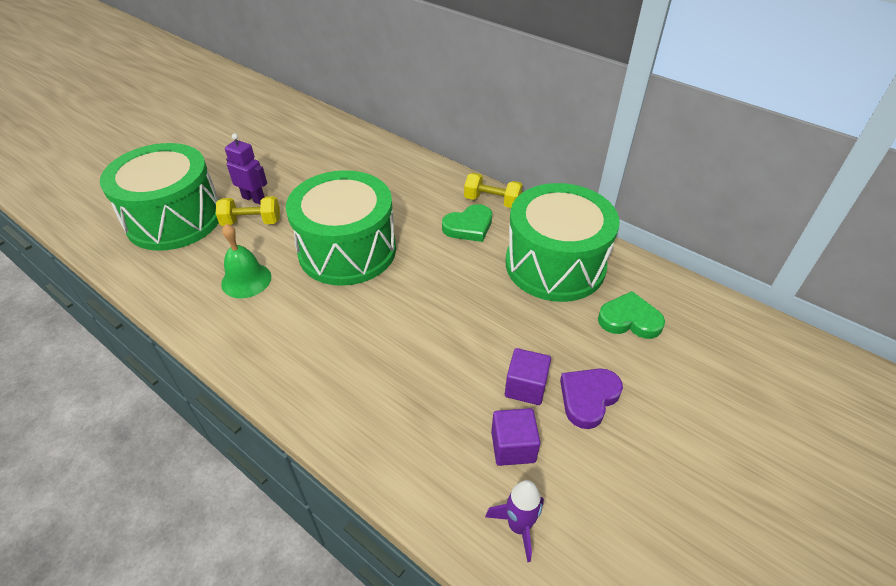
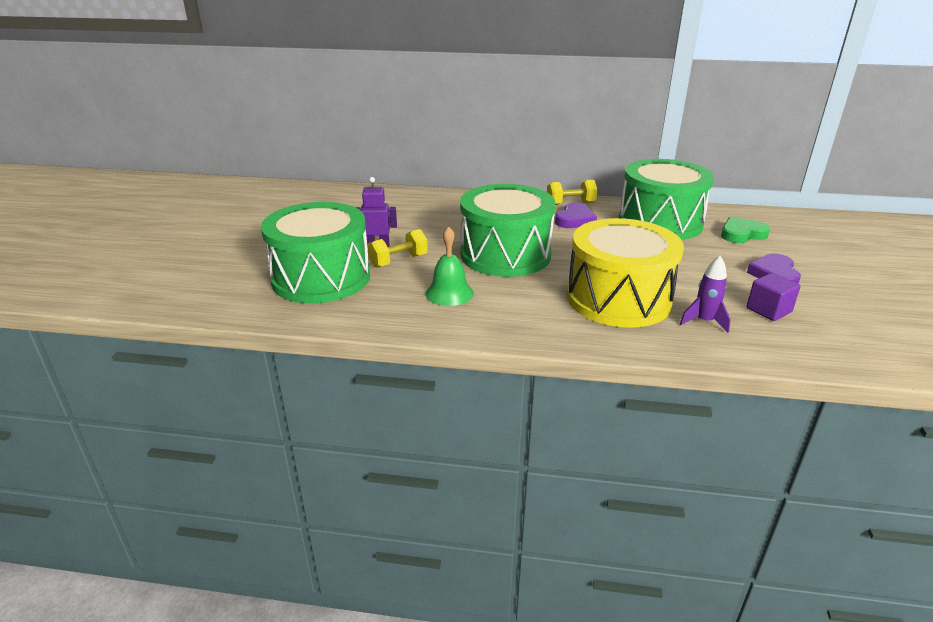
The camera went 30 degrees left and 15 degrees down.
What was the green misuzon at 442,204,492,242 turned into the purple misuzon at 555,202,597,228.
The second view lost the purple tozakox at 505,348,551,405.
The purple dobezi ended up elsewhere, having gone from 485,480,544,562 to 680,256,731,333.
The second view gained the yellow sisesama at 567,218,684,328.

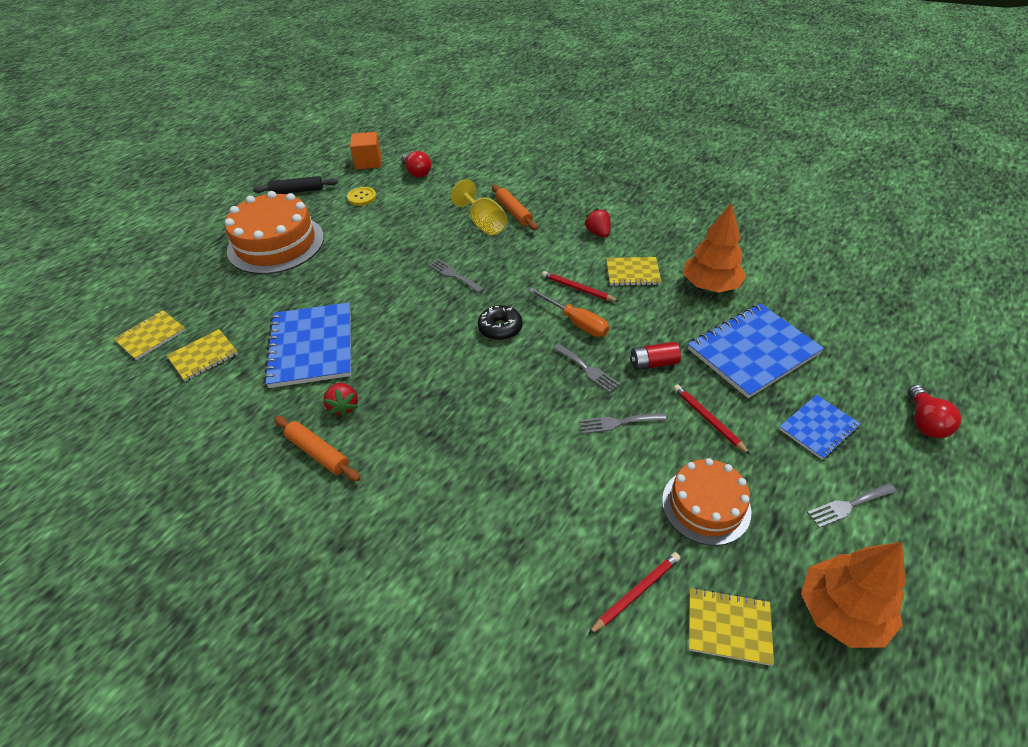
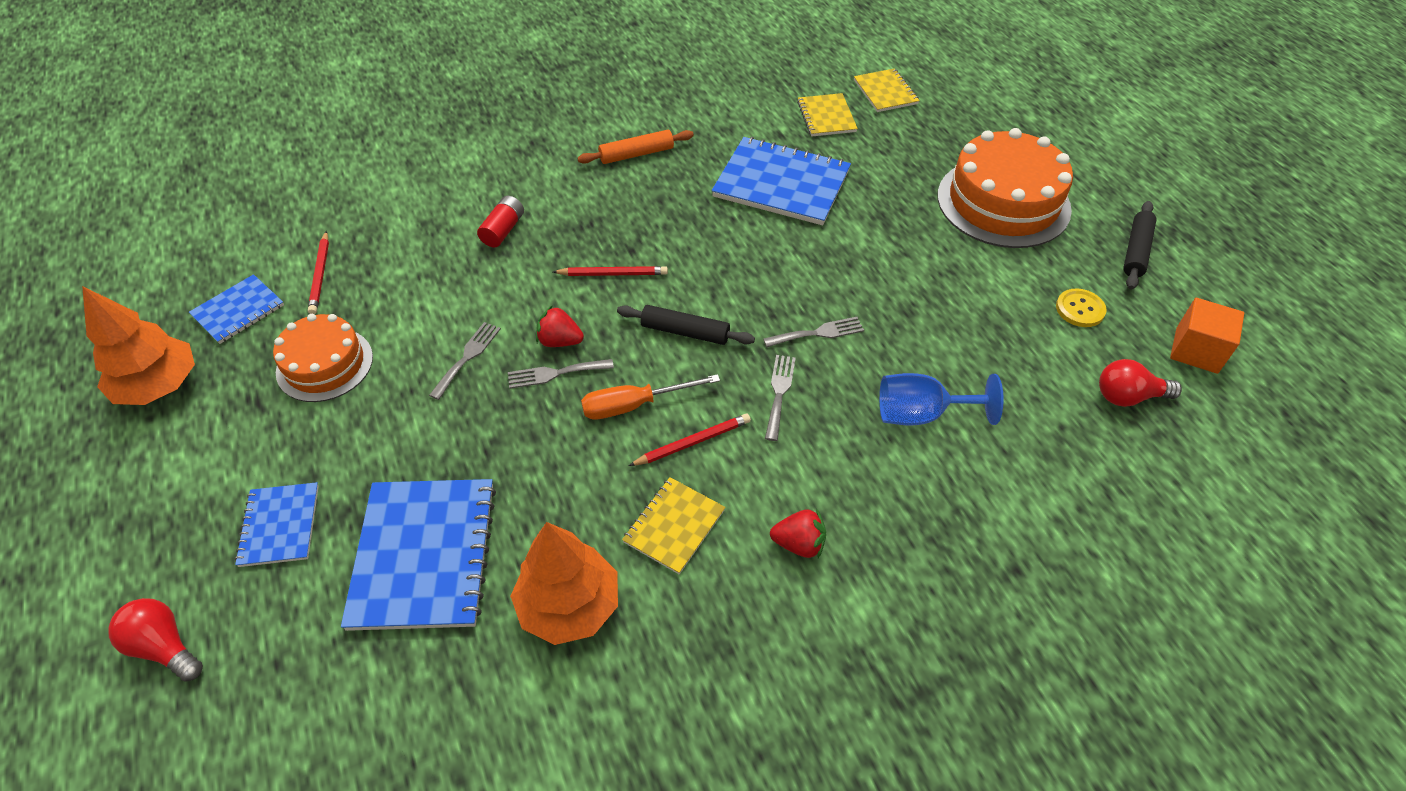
The camera went 120 degrees right and 5 degrees up.
What was the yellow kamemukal at 451,179,507,235 turned into the blue kamemukal at 879,373,1004,425.
The second view lost the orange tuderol at 492,185,537,230.
Where the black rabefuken stood at 478,305,523,340, the black tuderol came to stand at 617,305,755,345.
The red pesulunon ended up elsewhere, having gone from 630,342,681,370 to 477,196,524,247.
The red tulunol ended up elsewhere, having gone from 324,383,358,417 to 536,305,584,347.
The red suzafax ended up elsewhere, having gone from 673,384,751,455 to 553,266,668,276.
The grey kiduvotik ended up elsewhere, having gone from 807,483,897,528 to 765,355,796,441.
What was the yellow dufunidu at 689,588,774,666 turned into the blue dufunidu at 189,274,284,344.

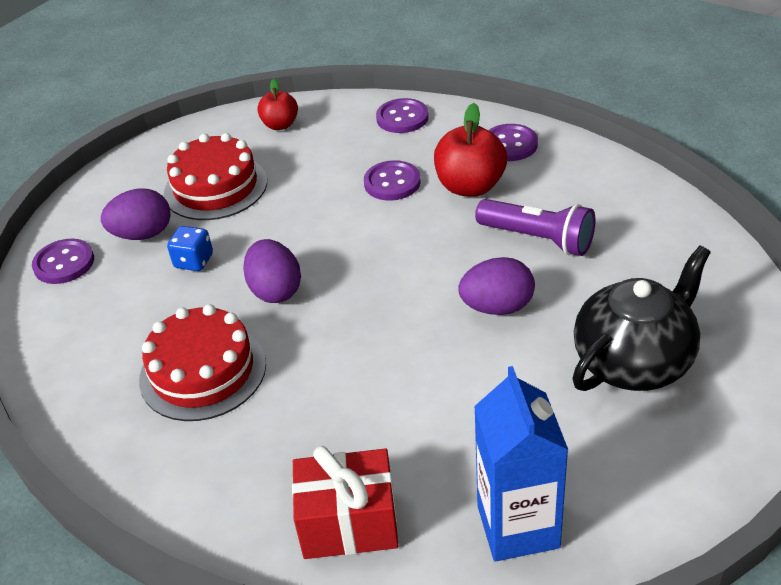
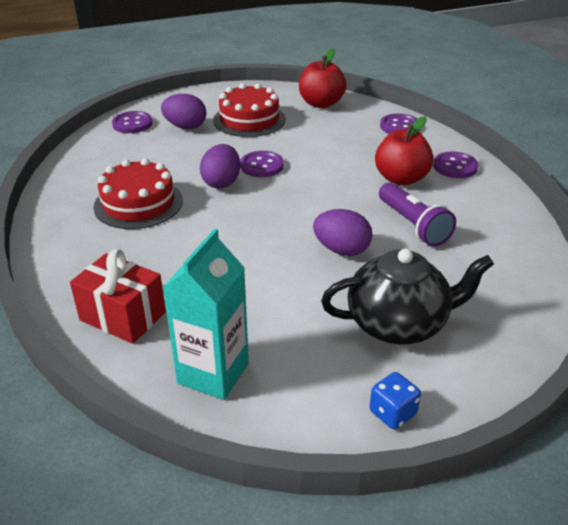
The camera went 30 degrees right and 5 degrees down.
The size of the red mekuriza at 257,79,298,130 changed by a factor of 1.63.
The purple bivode ended up elsewhere, having gone from 364,160,421,201 to 240,151,284,177.
The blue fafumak ended up elsewhere, having gone from 167,226,213,271 to 369,372,421,429.
What was the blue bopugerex at 474,366,568,561 turned into the turquoise bopugerex at 162,228,249,400.

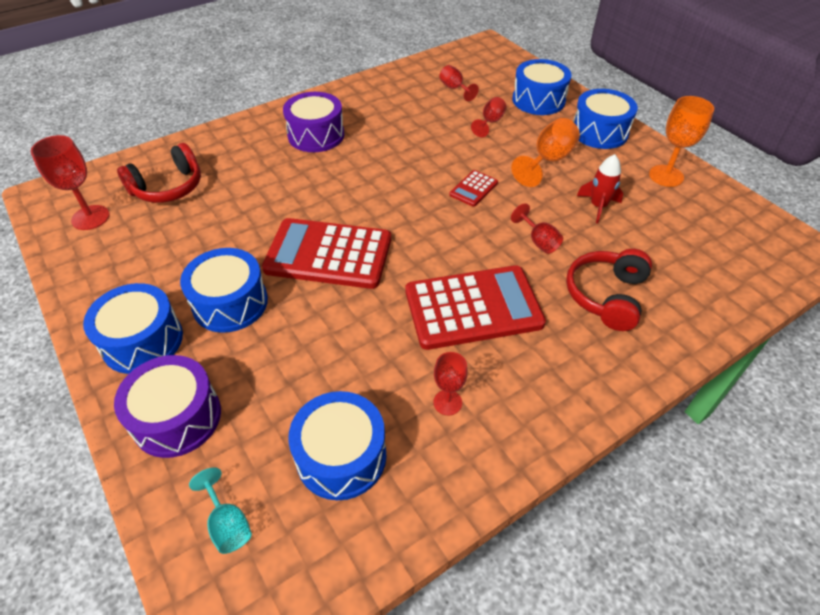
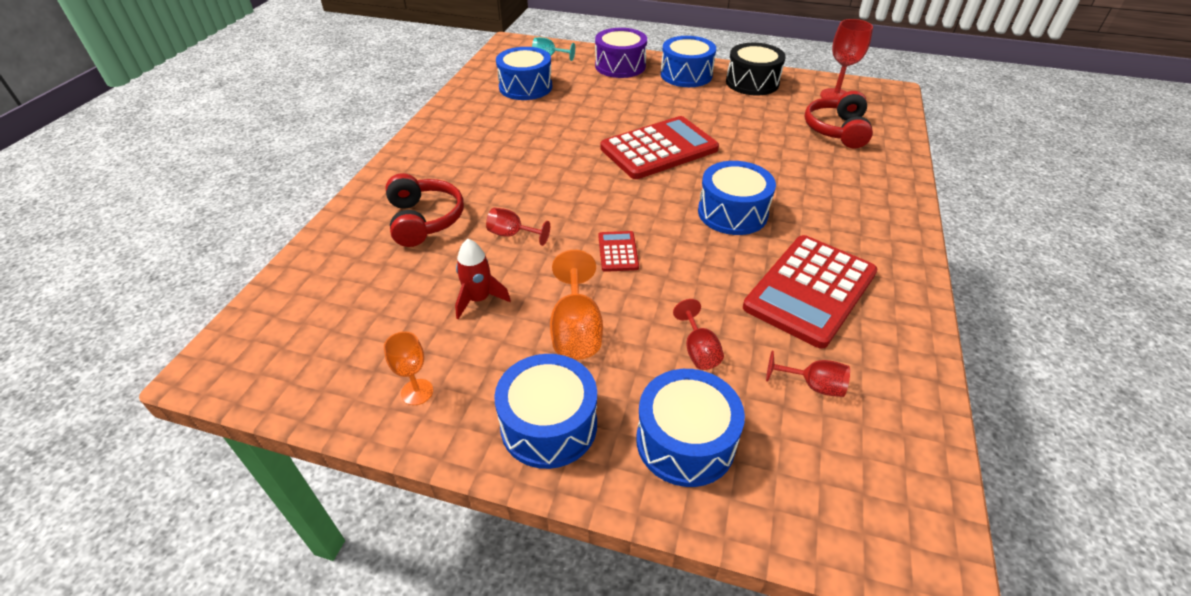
The camera went 140 degrees right and 5 degrees down.
The second view lost the purple sisesama at 283,92,344,152.
The size of the orange kamemukal at 649,96,714,187 changed by a factor of 0.62.
The blue sisesama ended up elsewhere, having gone from 180,248,268,333 to 698,161,776,235.
The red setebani ended up elsewhere, having gone from 406,265,546,350 to 743,235,877,349.
The second view lost the red kamemukal at 433,352,468,415.
The second view gained the black sisesama at 726,43,786,95.

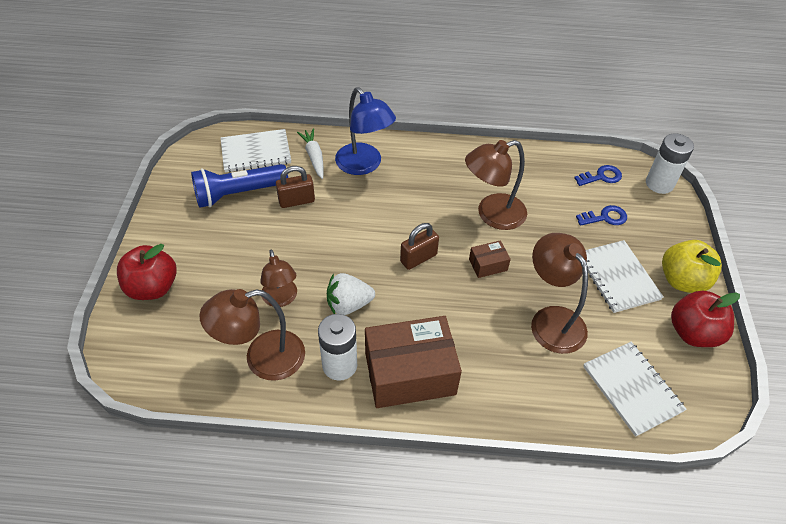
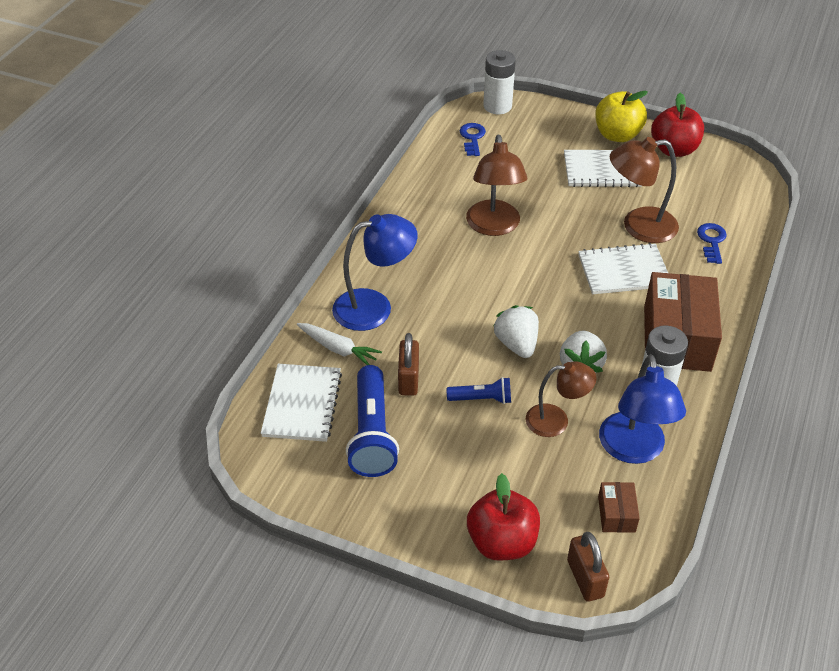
The camera went 70 degrees left and 5 degrees down.
The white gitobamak at 297,128,324,179 ended up facing another way, 150 degrees counterclockwise from before.
The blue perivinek ended up elsewhere, having gone from 576,205,627,226 to 697,223,727,264.
The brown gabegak ended up elsewhere, having gone from 400,223,439,270 to 567,532,609,602.
The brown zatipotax ended up elsewhere, having gone from 469,240,511,278 to 598,482,640,533.
What was the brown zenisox at 199,289,305,381 turned into the blue zenisox at 599,354,686,464.
The white dufunidu ended up elsewhere, having gone from 583,342,687,437 to 578,243,668,294.
The second view gained the white tulunol at 493,305,539,358.
The second view gained the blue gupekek at 446,377,511,404.

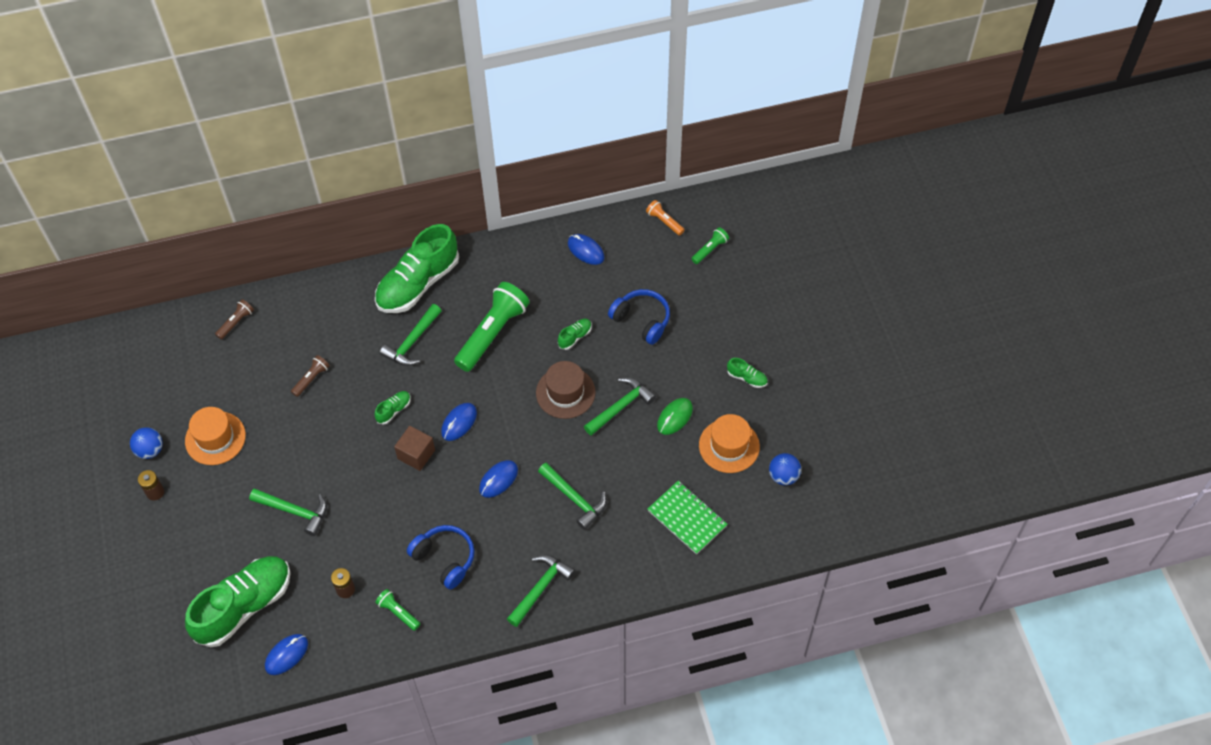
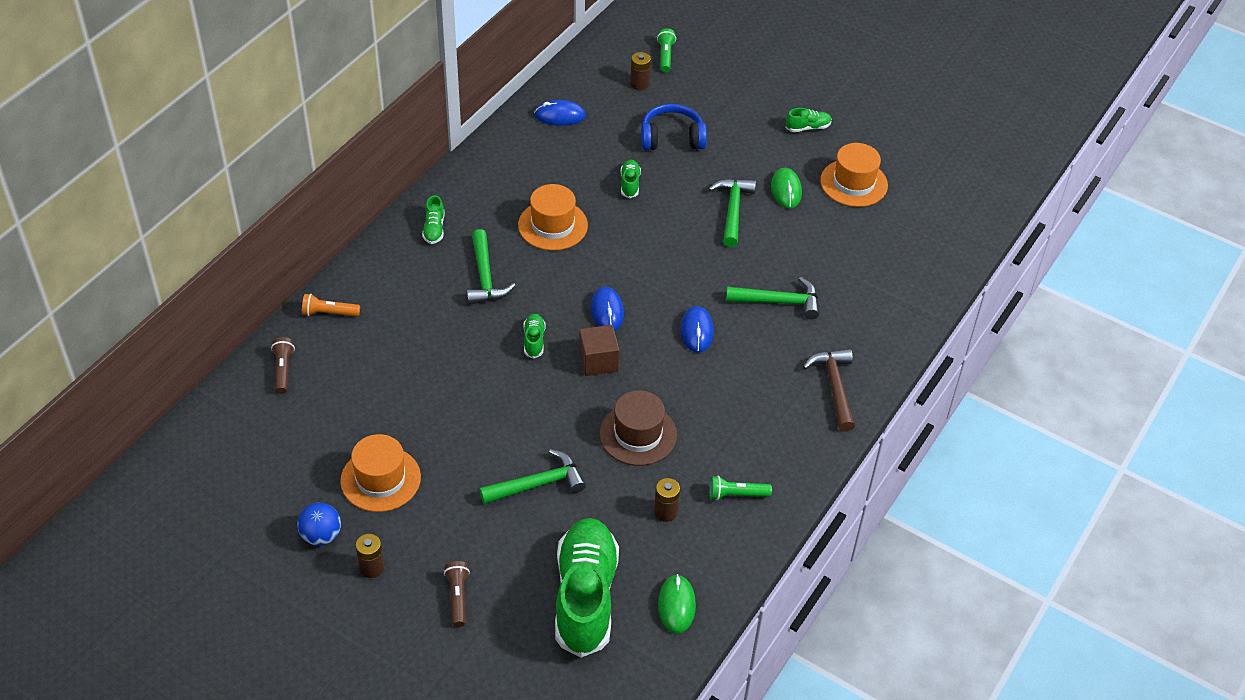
The camera went 45 degrees left and 10 degrees down.
The orange gupekek ended up elsewhere, having gone from 646,200,685,236 to 302,294,360,316.
The size of the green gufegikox at 375,224,459,313 changed by a factor of 0.40.
Where the green gupekek stood at 454,282,530,372, the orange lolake came to stand at 518,184,588,251.
The brown gupekek ended up elsewhere, having gone from 291,355,330,397 to 444,561,470,627.
The brown lolake ended up elsewhere, having gone from 536,361,596,419 to 599,390,677,466.
The second view lost the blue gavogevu at 769,453,801,485.
The second view lost the green dufunidu at 648,481,727,555.
The second view lost the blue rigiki at 407,525,475,590.
What was the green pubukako at 507,555,575,627 turned into the brown pubukako at 803,349,855,432.
What was the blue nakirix at 265,634,308,675 turned into the green nakirix at 658,574,696,634.
The second view gained the brown pesulunon at 630,52,651,90.

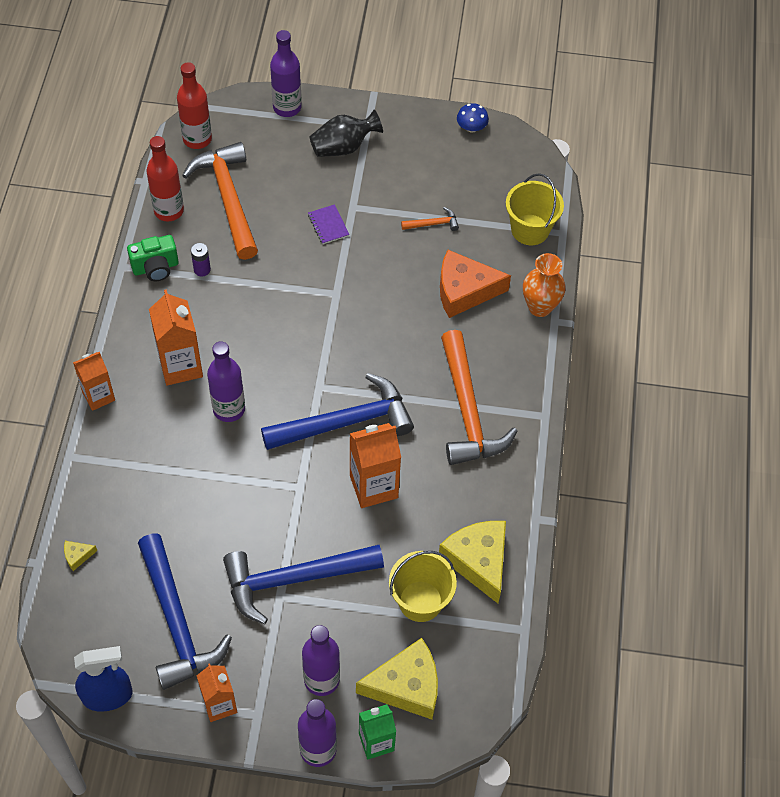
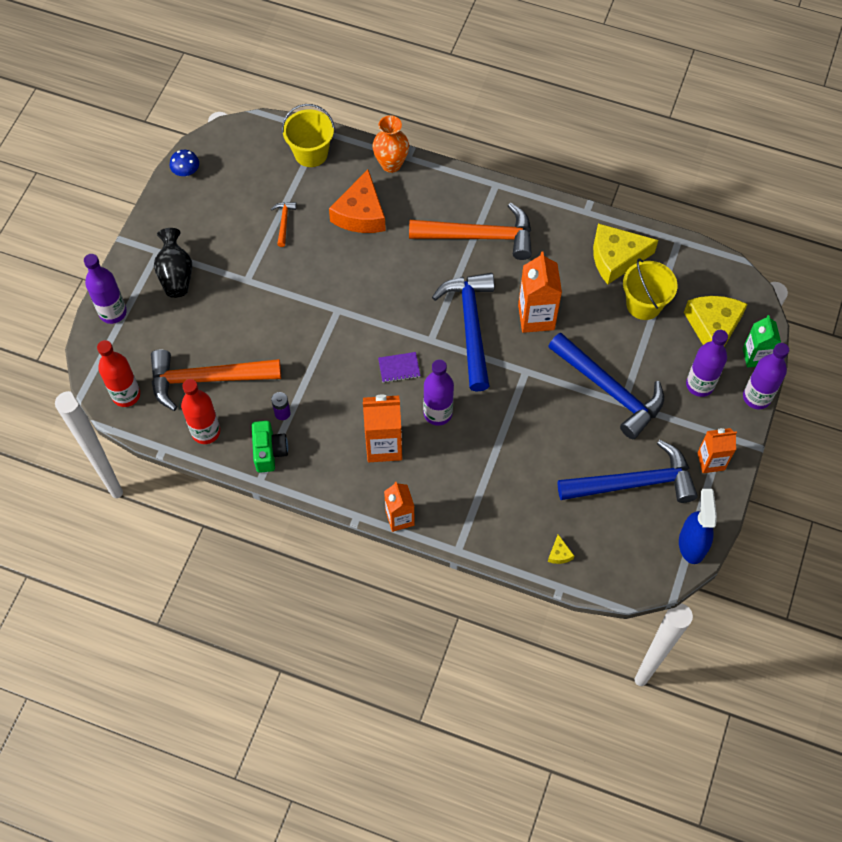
The camera went 75 degrees left and 5 degrees up.
The purple dufunidu ended up elsewhere, having gone from 308,204,349,244 to 378,352,420,383.
The blue pubukako at 223,545,384,624 ended up facing another way, 45 degrees counterclockwise from before.

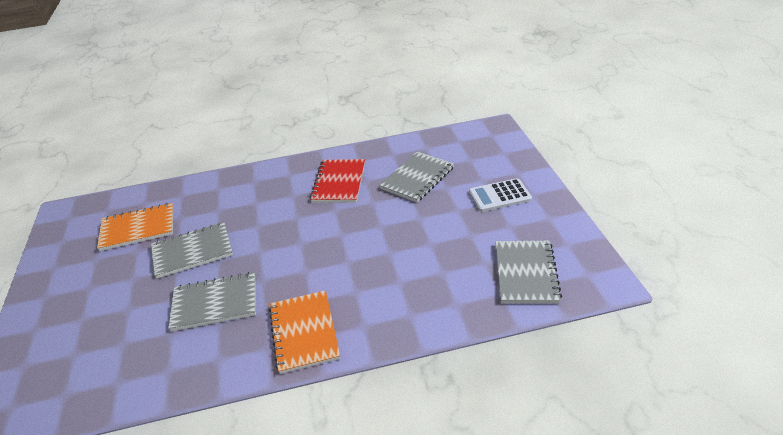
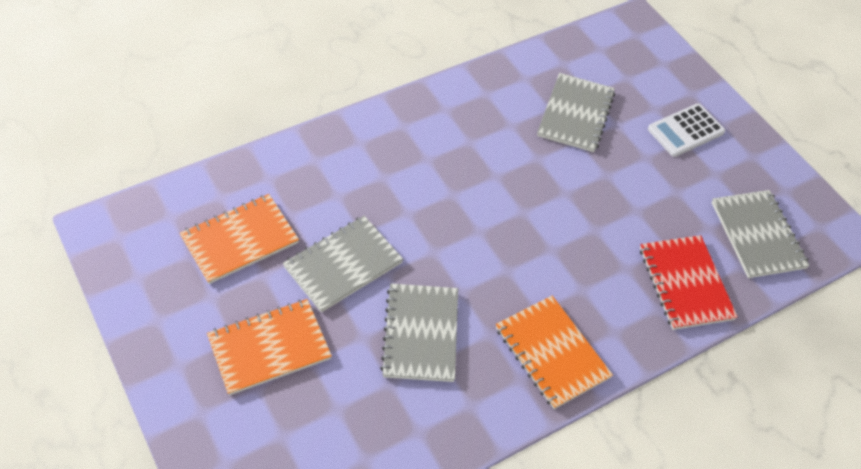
The camera went 25 degrees left and 15 degrees up.
The red dufunidu ended up elsewhere, having gone from 310,159,365,203 to 640,235,738,330.
The grey dufunidu at 169,272,256,331 ended up facing another way, 60 degrees counterclockwise from before.
The second view gained the orange dufunidu at 207,299,332,395.

